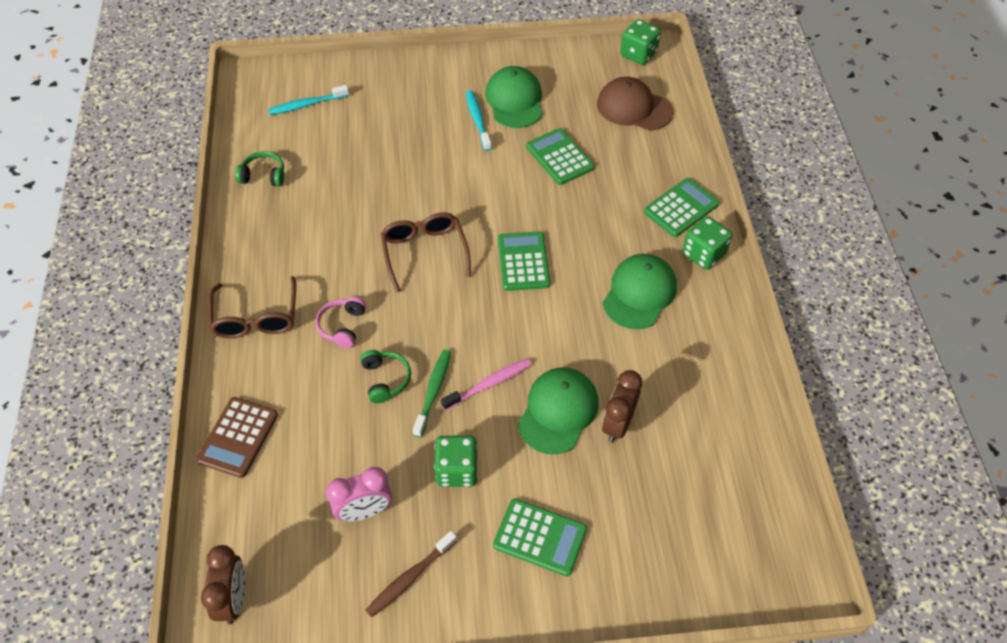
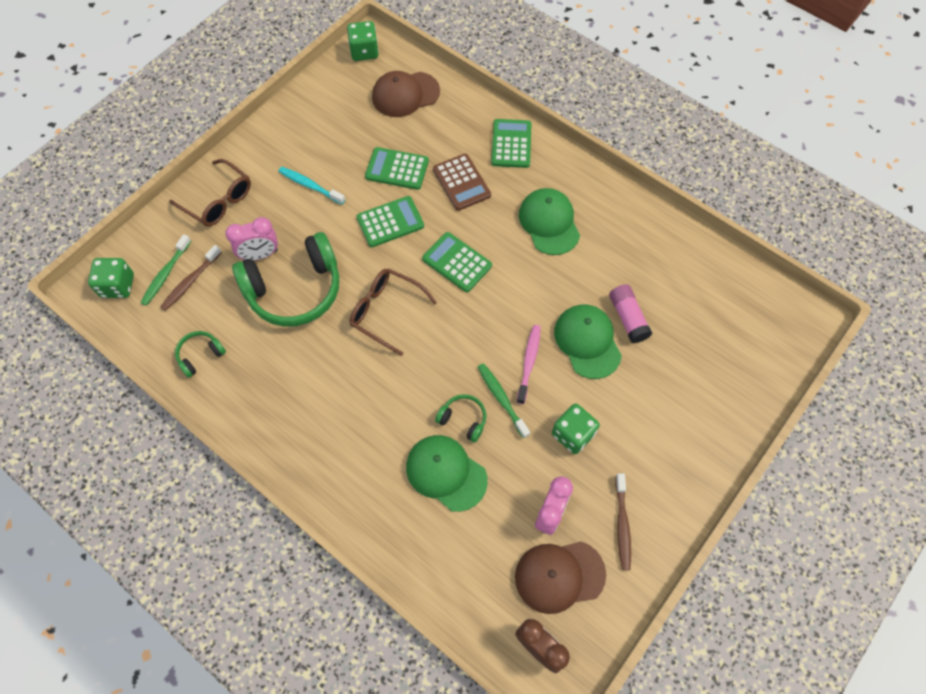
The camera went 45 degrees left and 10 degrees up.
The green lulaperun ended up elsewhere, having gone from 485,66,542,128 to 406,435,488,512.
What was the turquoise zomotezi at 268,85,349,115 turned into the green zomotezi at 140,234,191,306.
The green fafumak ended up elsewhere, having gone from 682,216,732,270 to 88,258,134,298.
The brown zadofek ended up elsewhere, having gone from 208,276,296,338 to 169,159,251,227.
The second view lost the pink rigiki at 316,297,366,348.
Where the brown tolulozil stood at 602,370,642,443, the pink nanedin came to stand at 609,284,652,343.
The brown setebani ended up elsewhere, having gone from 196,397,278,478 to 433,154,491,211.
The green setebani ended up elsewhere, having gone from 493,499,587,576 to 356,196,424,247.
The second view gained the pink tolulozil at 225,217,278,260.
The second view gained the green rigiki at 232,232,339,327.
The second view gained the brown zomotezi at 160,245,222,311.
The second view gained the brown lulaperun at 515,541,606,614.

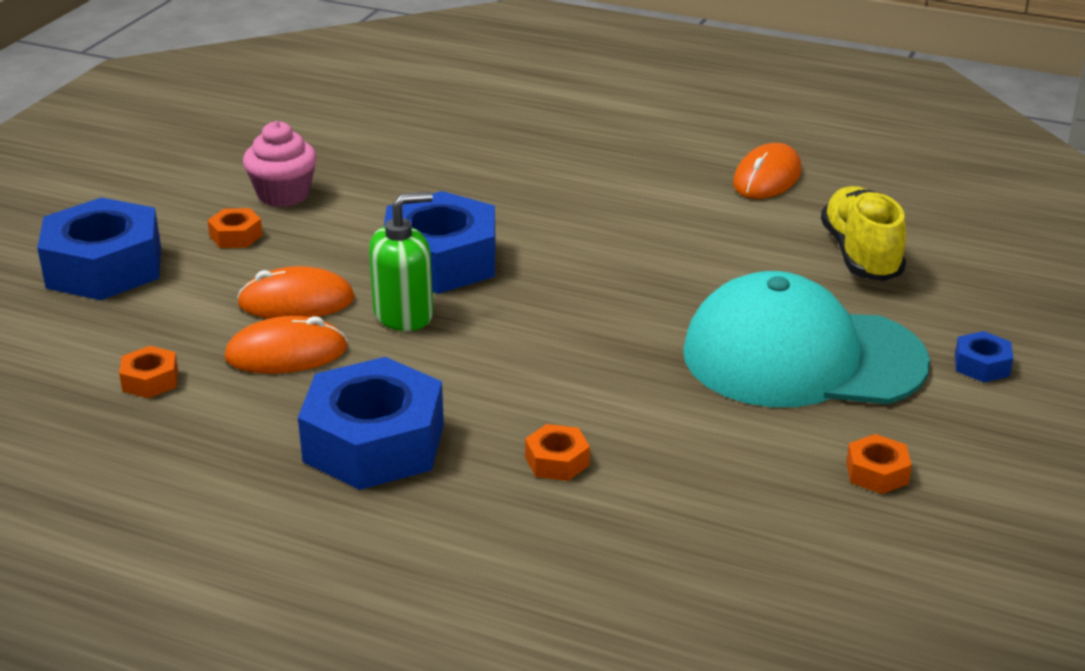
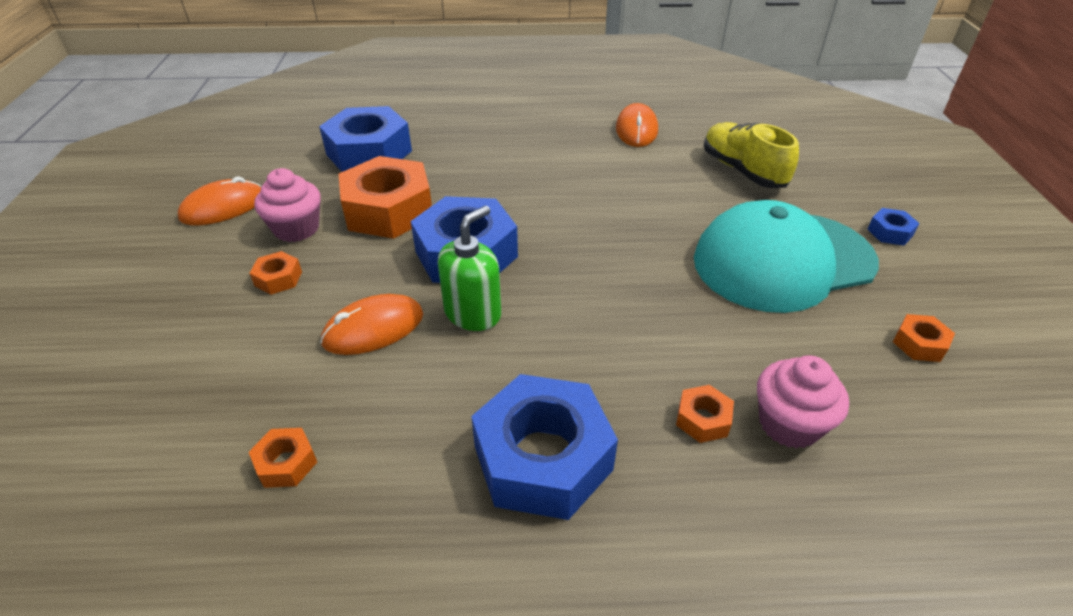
The camera went 25 degrees left and 10 degrees up.
The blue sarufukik ended up elsewhere, having gone from 37,197,161,300 to 319,106,412,172.
The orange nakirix ended up elsewhere, having gone from 224,316,348,374 to 178,176,262,225.
The second view gained the orange sarufukik at 339,156,432,239.
The second view gained the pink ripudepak at 757,356,849,449.

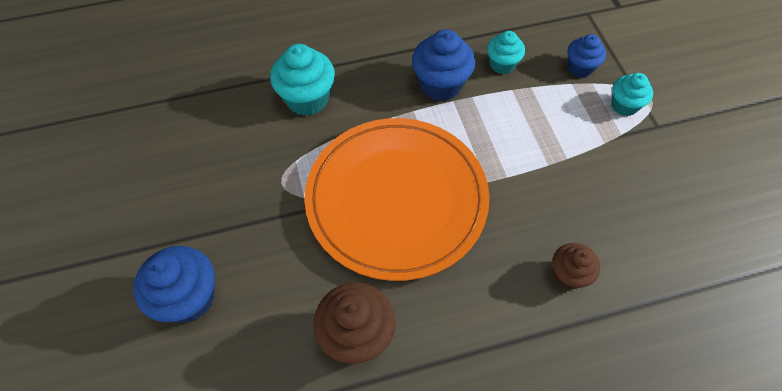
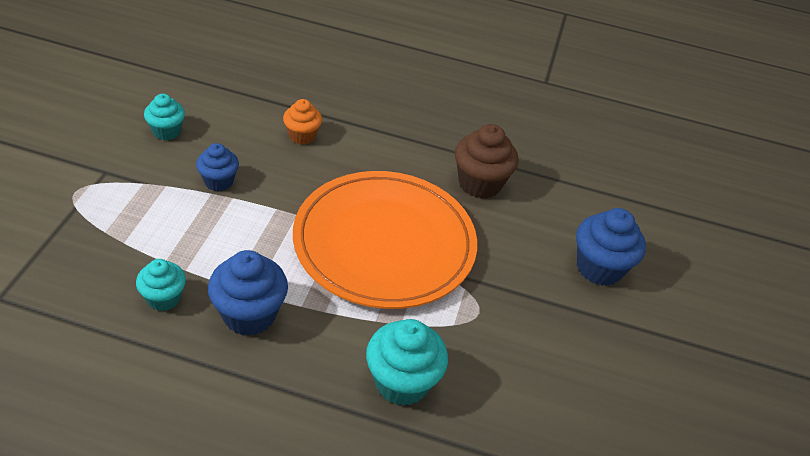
The camera went 155 degrees left and 15 degrees down.
The blue ripudepak ended up elsewhere, having gone from 567,34,606,78 to 196,143,239,191.
The turquoise ripudepak ended up elsewhere, having gone from 611,73,653,116 to 144,94,185,140.
What was the brown ripudepak at 553,243,600,290 turned into the orange ripudepak at 283,99,322,145.

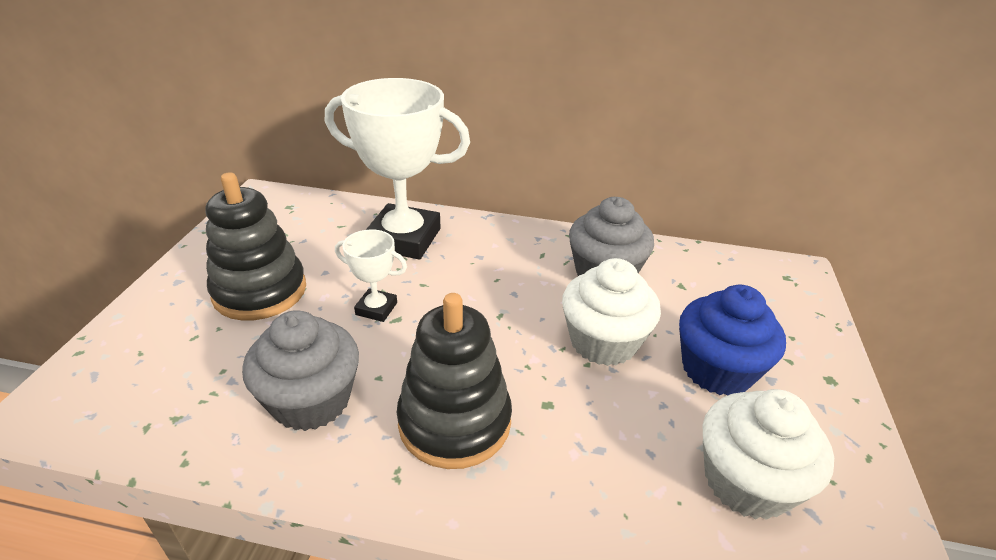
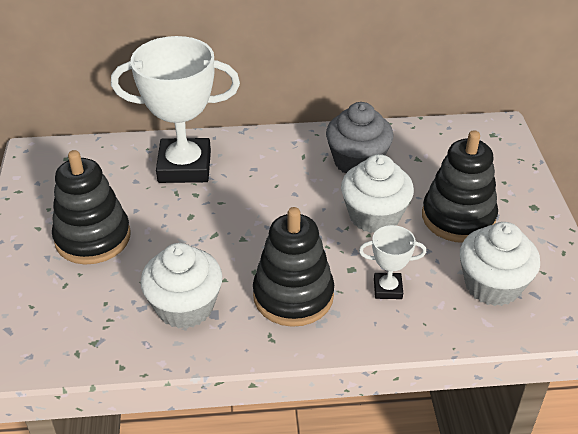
The camera went 15 degrees left and 5 degrees up.
The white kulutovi ended up elsewhere, having gone from 335,229,407,322 to 359,225,426,299.
Where the blue ripudepak stood at 679,285,786,396, the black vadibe came to stand at 422,130,498,243.
What was the grey ripudepak at 242,310,359,431 turned into the white ripudepak at 140,243,222,329.

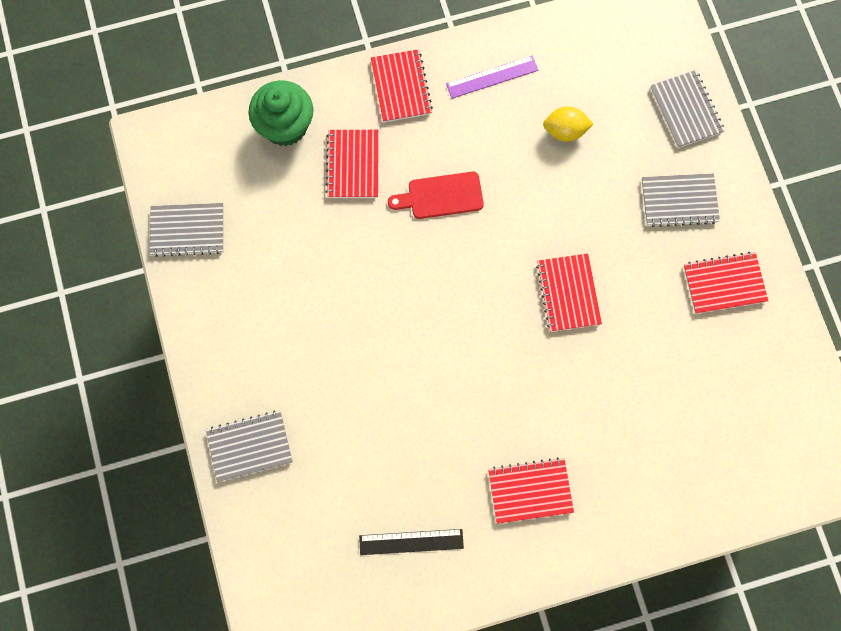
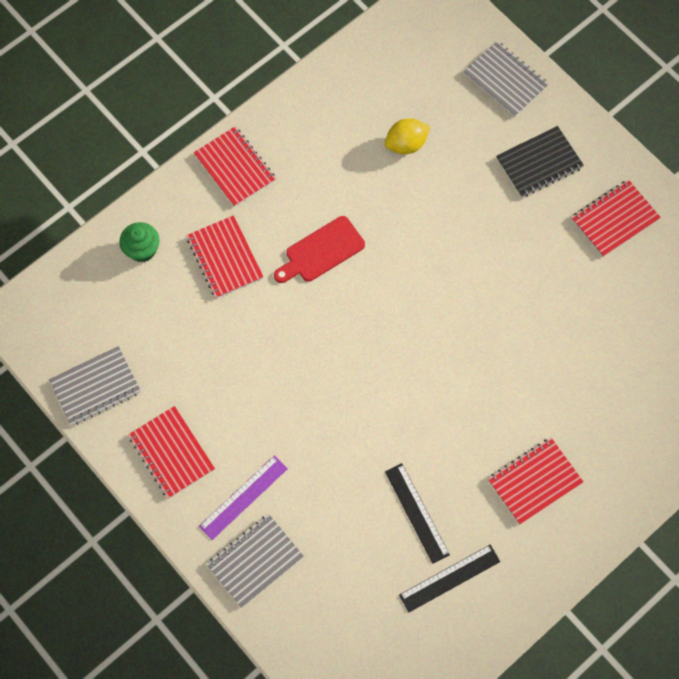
The camera went 25 degrees left and 5 degrees down.
The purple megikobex ended up elsewhere, having gone from 446,56,538,99 to 199,455,288,540.
The size of the green ripudepak at 248,80,313,146 changed by a factor of 0.60.
What was the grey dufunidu at 642,173,720,227 turned into the black dufunidu at 496,126,584,198.
The red dufunidu ended up elsewhere, having gone from 536,253,602,332 to 128,406,215,498.
The second view gained the black megikobex at 385,463,450,564.

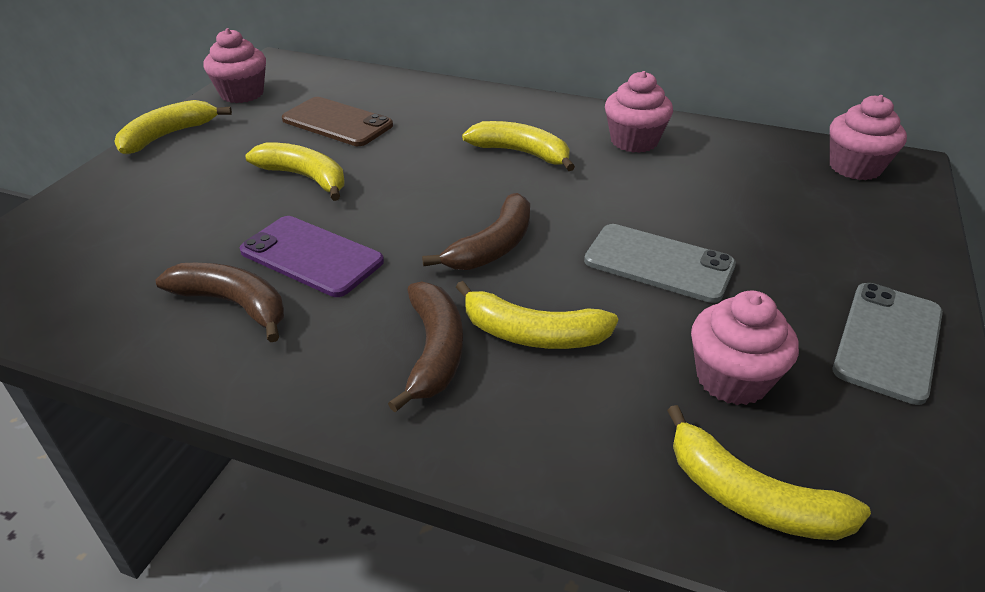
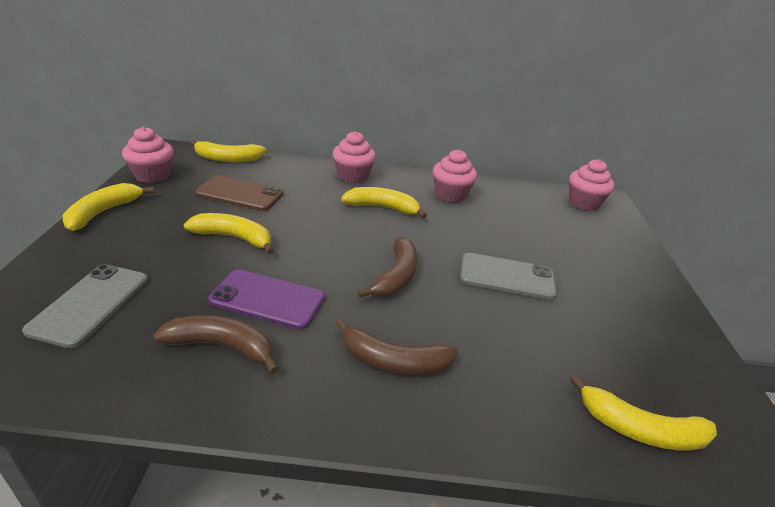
The camera went 20 degrees left and 5 degrees down.
The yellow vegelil ended up elsewhere, having gone from 456,281,618,349 to 190,140,266,162.
The brown vegelil at 388,282,463,412 ended up facing another way, 120 degrees clockwise from before.
The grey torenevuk ended up elsewhere, having gone from 833,283,943,405 to 22,264,148,348.
The pink ripudepak ended up elsewhere, having gone from 691,291,799,405 to 332,131,376,183.

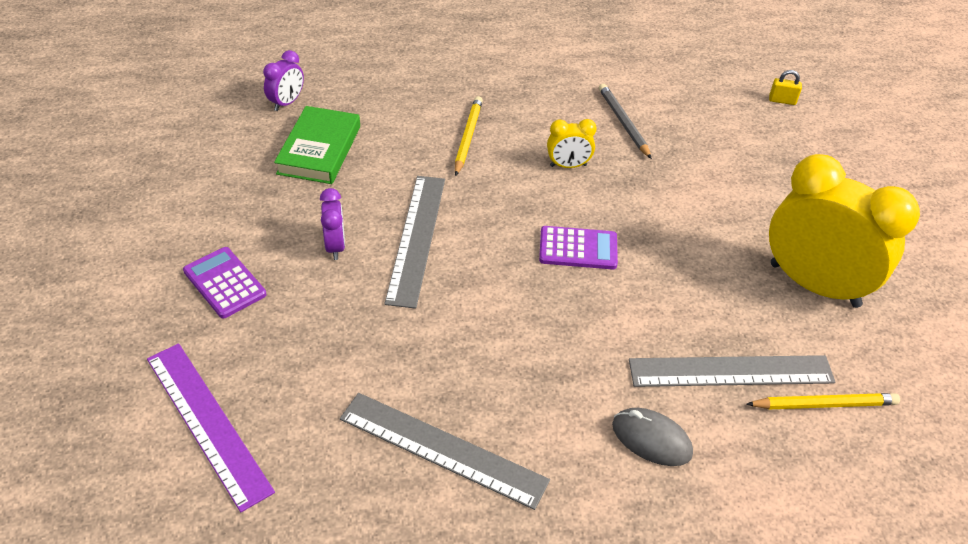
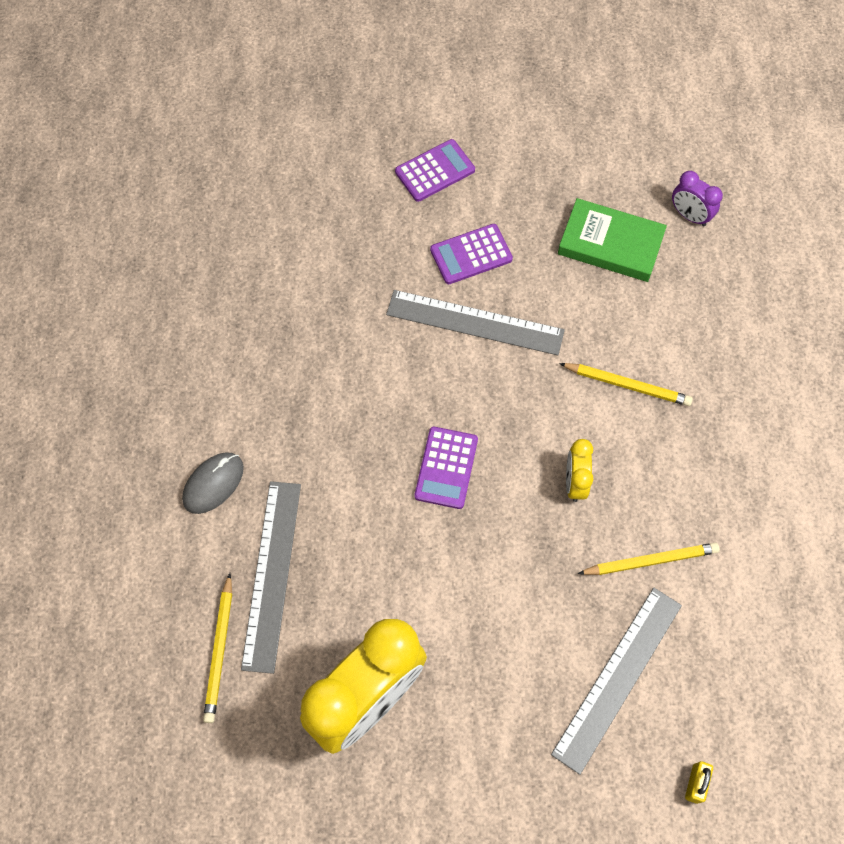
The camera went 100 degrees right and 20 degrees up.
What was the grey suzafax at 599,84,652,159 turned into the yellow suzafax at 577,543,720,575.
Where the purple tolulozil stood at 320,188,345,260, the purple setebani came to stand at 430,224,513,284.
The second view lost the purple megikobex at 147,343,275,512.
The grey megikobex ended up elsewhere, having gone from 340,393,550,510 to 551,588,682,775.

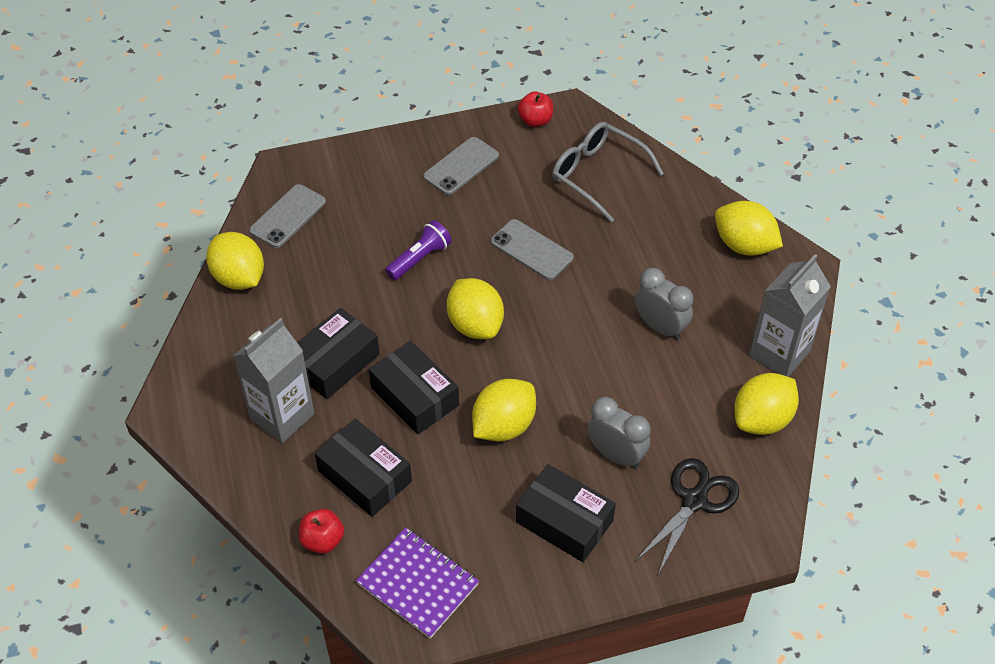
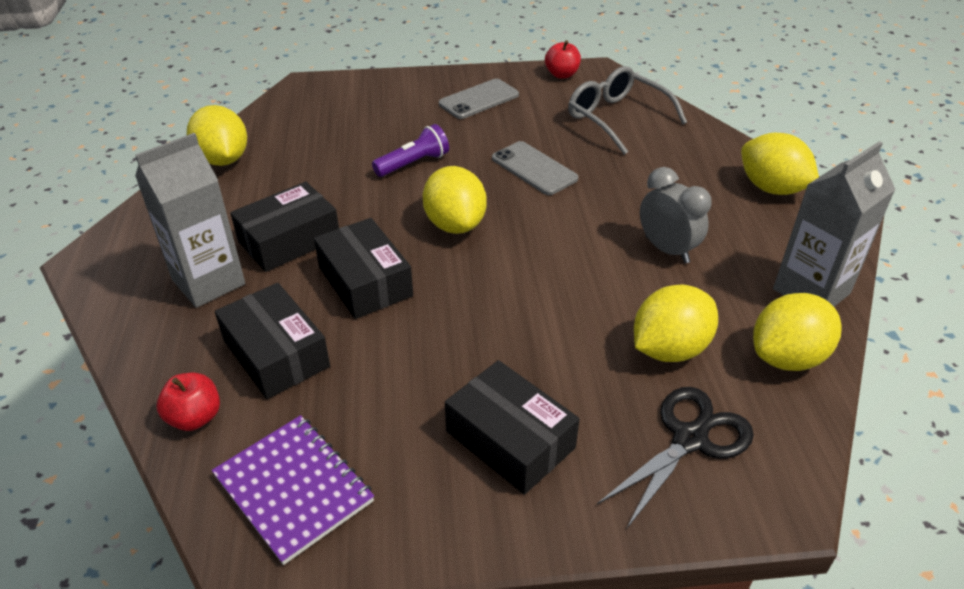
The camera went 10 degrees right and 10 degrees down.
The second view lost the grey torenevuk at 249,184,326,248.
The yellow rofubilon ended up elsewhere, having gone from 472,379,536,442 to 634,285,718,362.
The second view lost the grey tolulozil at 587,397,651,469.

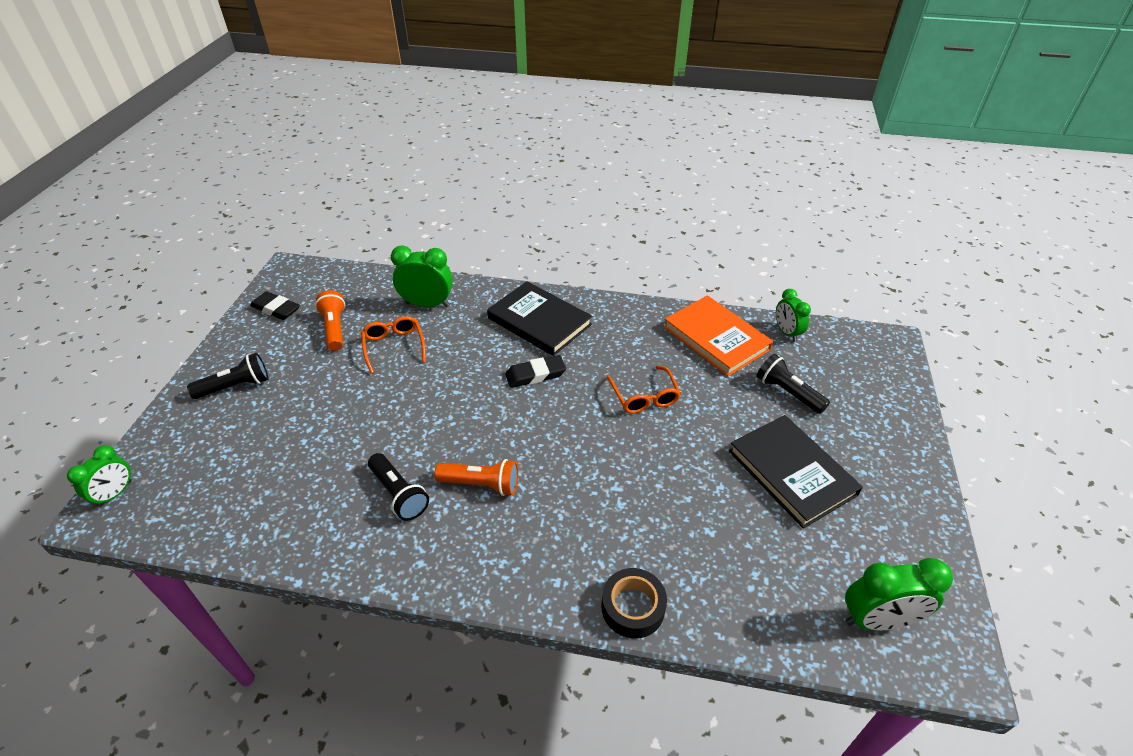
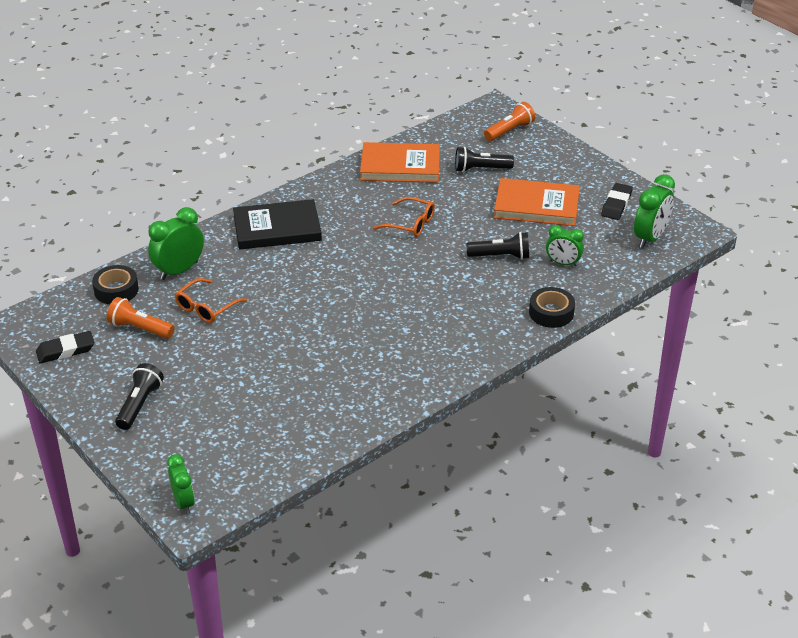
The camera went 50 degrees left and 5 degrees down.
The green tolulozil ended up elsewhere, having gone from 776,289,811,342 to 546,225,584,267.
The orange zadofek at 361,316,426,374 ended up facing another way, 75 degrees counterclockwise from before.
The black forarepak ended up elsewhere, having gone from 505,355,566,388 to 601,183,633,220.
What was the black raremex at 729,415,863,529 turned into the orange raremex at 494,178,580,226.
The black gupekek ended up elsewhere, having gone from 368,453,429,521 to 466,232,529,260.
The orange gupekek ended up elsewhere, having gone from 434,459,519,496 to 484,102,535,141.
The second view gained the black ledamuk at 92,265,139,304.

